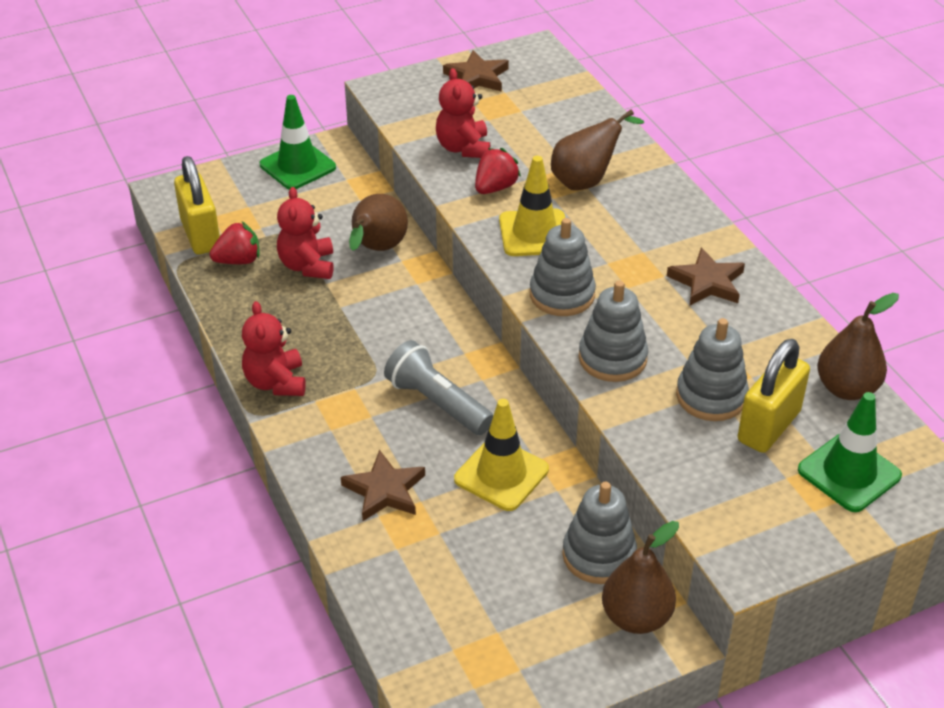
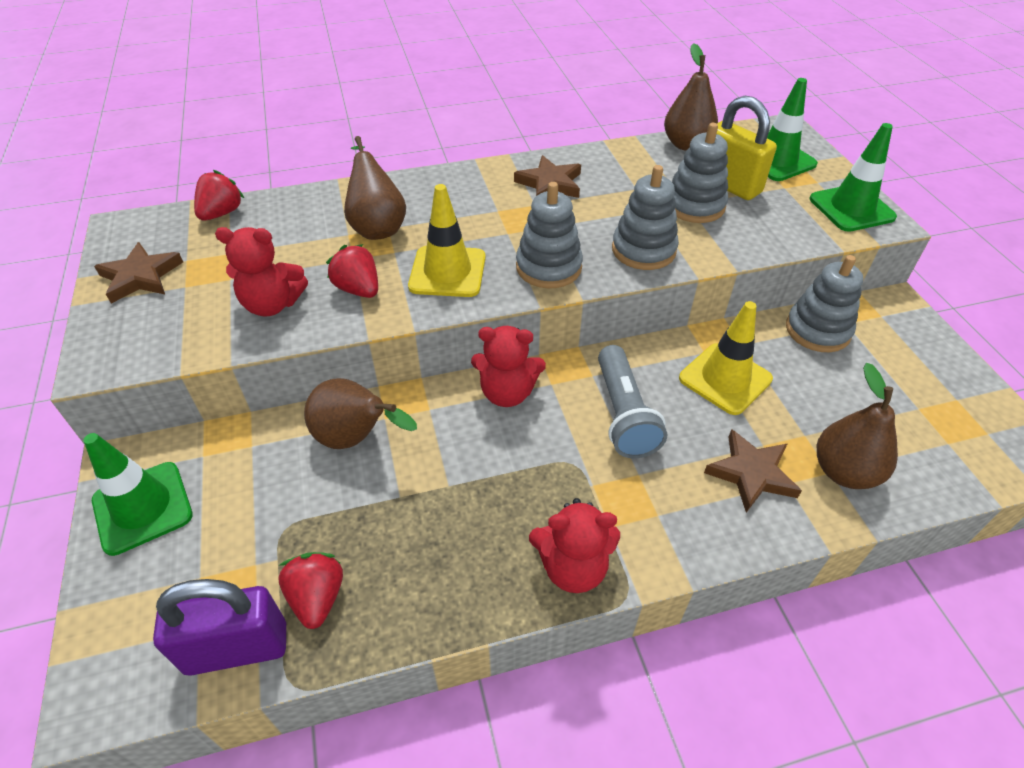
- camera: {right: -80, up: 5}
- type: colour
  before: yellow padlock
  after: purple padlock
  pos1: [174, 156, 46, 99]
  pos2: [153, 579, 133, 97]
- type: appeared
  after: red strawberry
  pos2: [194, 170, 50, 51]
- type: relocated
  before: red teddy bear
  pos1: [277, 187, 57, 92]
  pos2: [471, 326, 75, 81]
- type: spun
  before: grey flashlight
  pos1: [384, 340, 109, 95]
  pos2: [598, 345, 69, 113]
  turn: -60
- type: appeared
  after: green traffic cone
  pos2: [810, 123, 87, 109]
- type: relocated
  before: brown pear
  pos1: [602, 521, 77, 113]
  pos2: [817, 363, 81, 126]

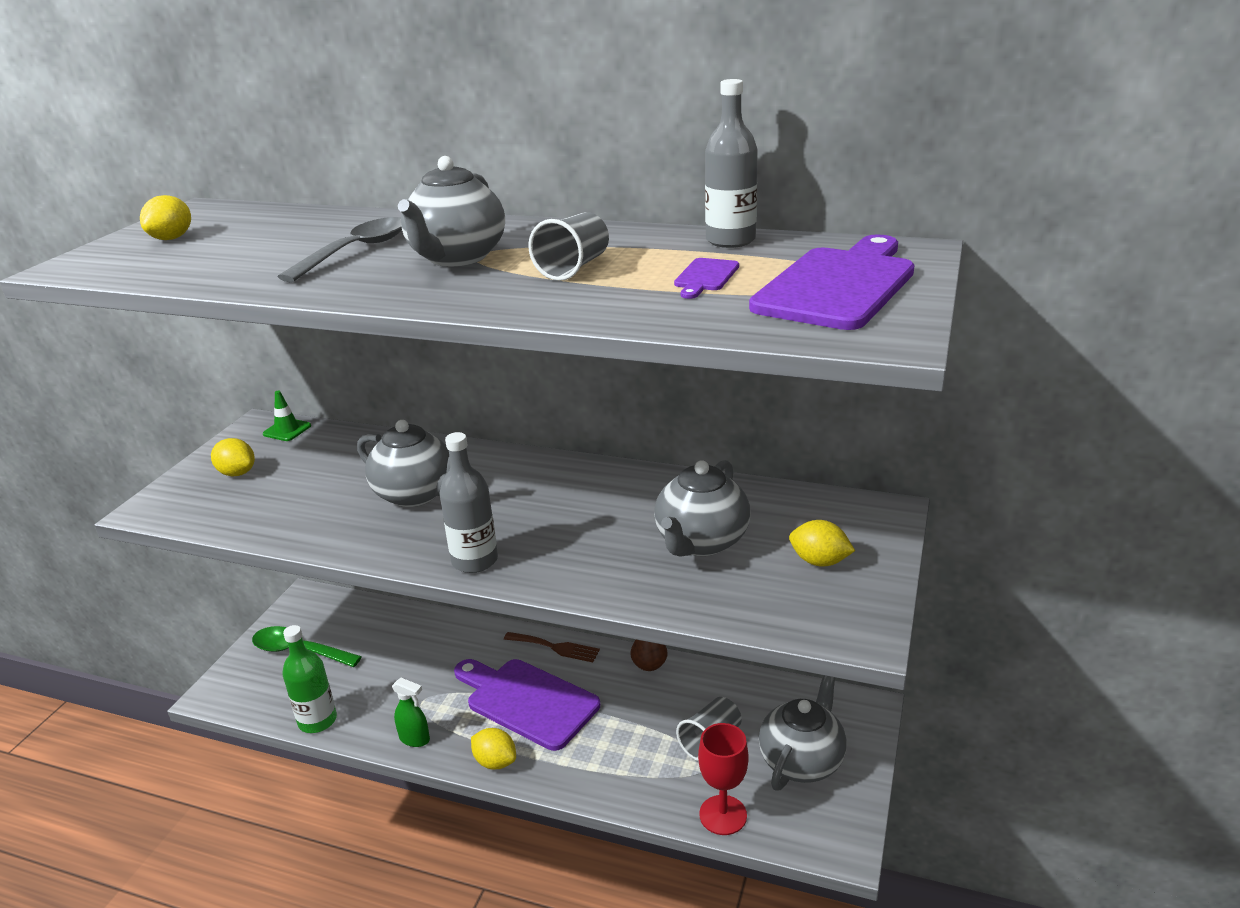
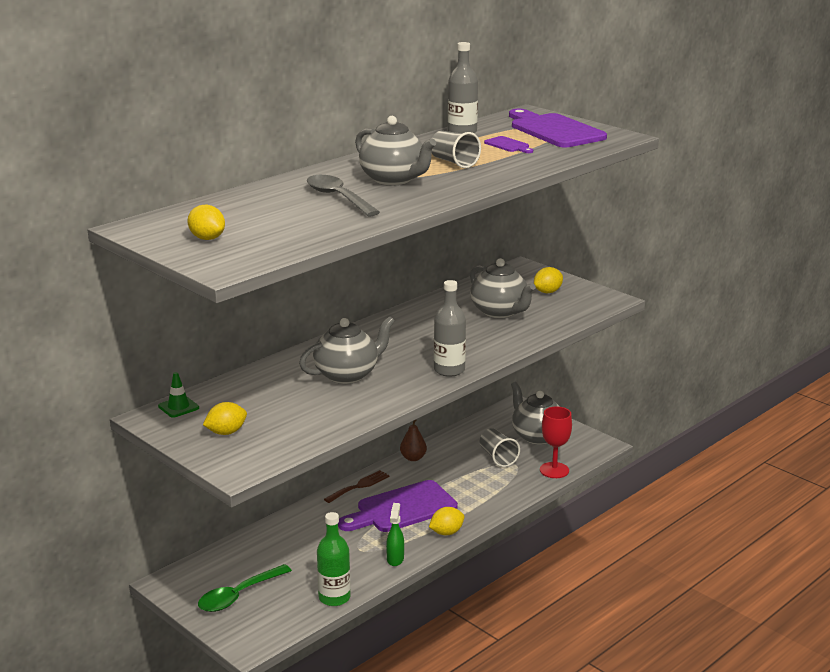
- camera: {right: -65, up: -5}
- type: spun
  before: green spray bottle
  pos1: [392, 678, 38, 69]
  pos2: [386, 503, 18, 63]
  turn: -45

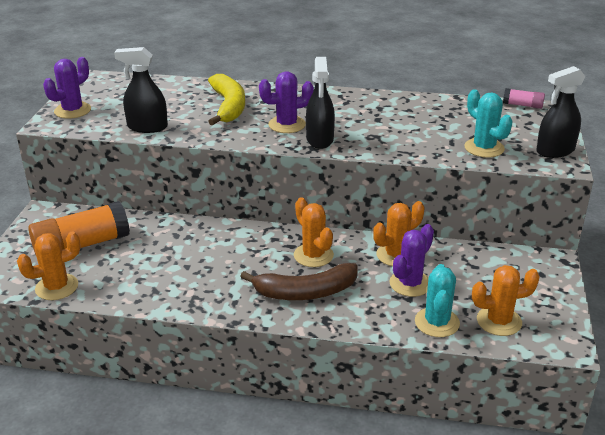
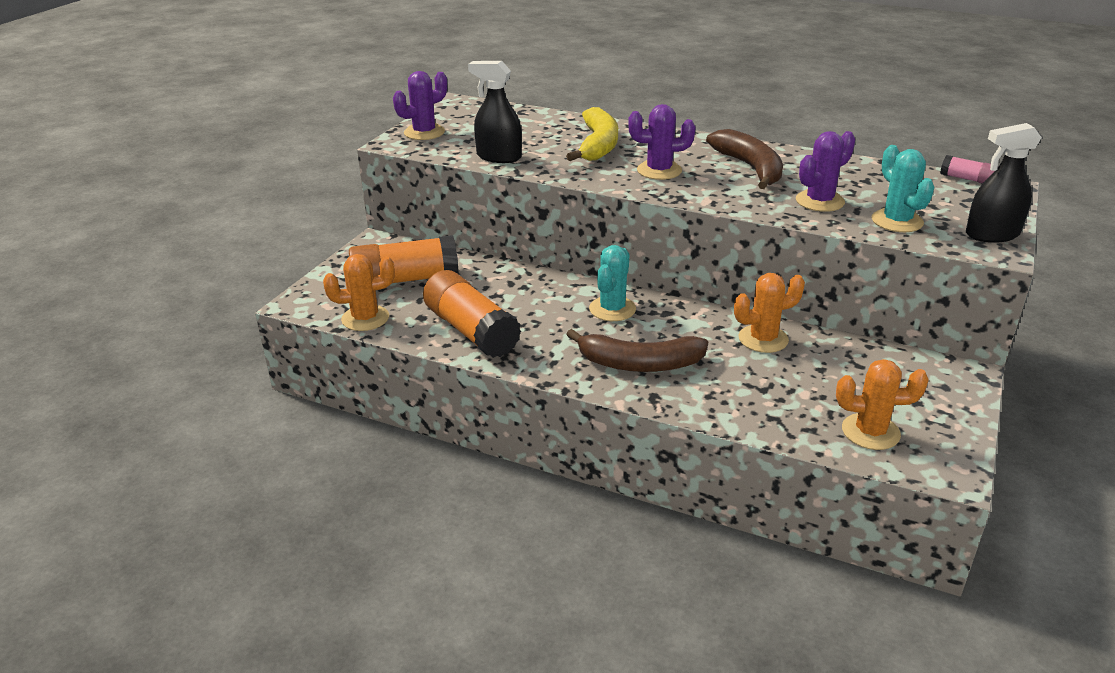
- camera: {right: 15, up: 0}
- type: appeared
  after: orange glue stick
  pos2: [423, 270, 98, 88]
- type: relocated
  before: turquoise cactus
  pos1: [415, 264, 45, 73]
  pos2: [589, 245, 47, 76]
- type: appeared
  after: brown banana
  pos2: [706, 129, 77, 60]
- type: relocated
  before: purple cactus
  pos1: [390, 224, 44, 73]
  pos2: [796, 131, 59, 81]
- type: missing
  before: orange cactus
  pos1: [294, 197, 40, 70]
- type: missing
  before: black spray bottle
  pos1: [306, 57, 29, 92]

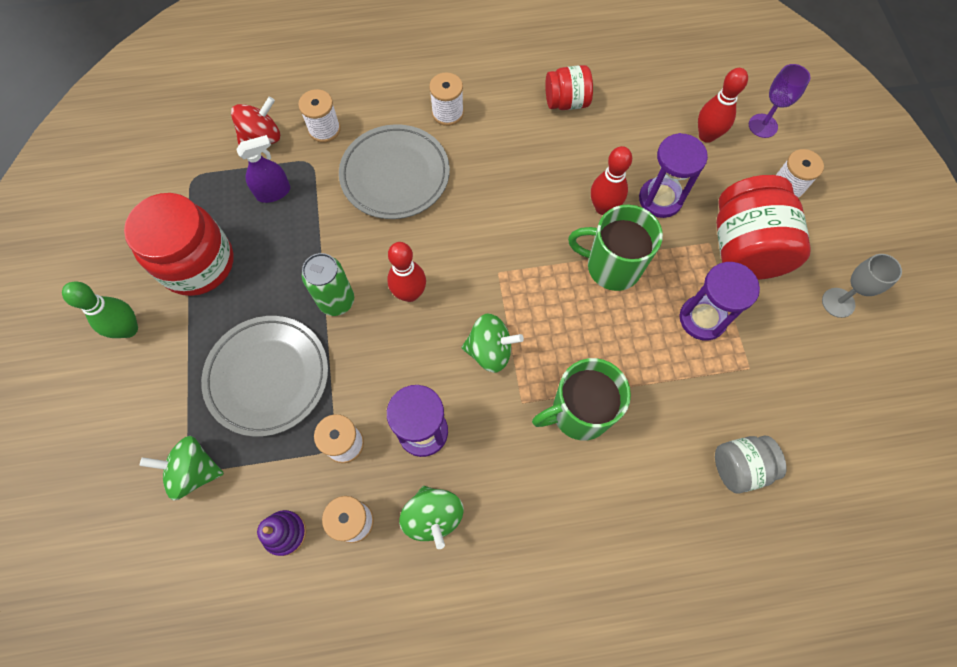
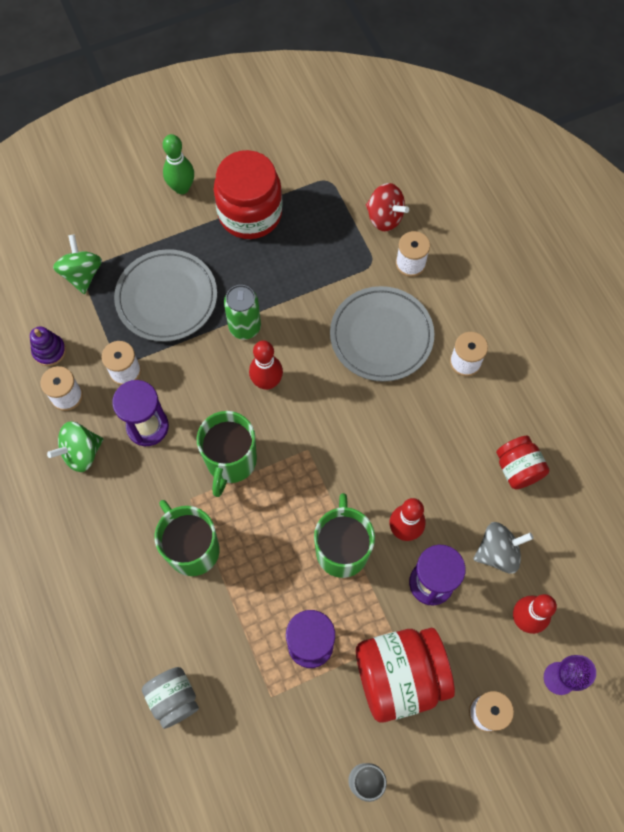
- camera: {right: 75, up: 0}
- type: exchanged
  before: green spinning top
  after: green mug
  pos1: [462, 314, 62, 59]
  pos2: [197, 411, 60, 86]
- type: appeared
  after: grey spinning top
  pos2: [474, 522, 60, 52]
- type: missing
  before: purple spray bottle
  pos1: [236, 135, 54, 68]

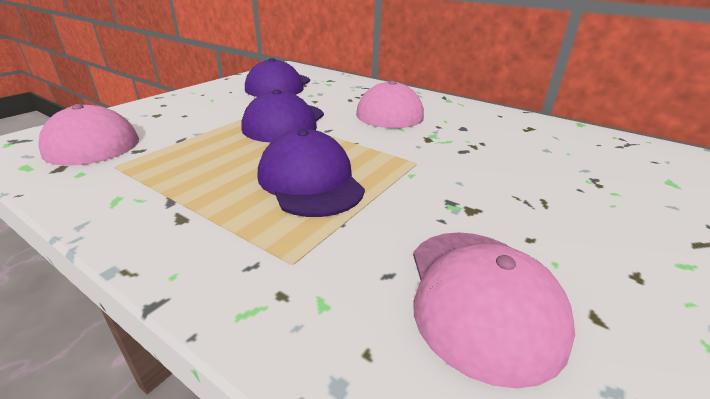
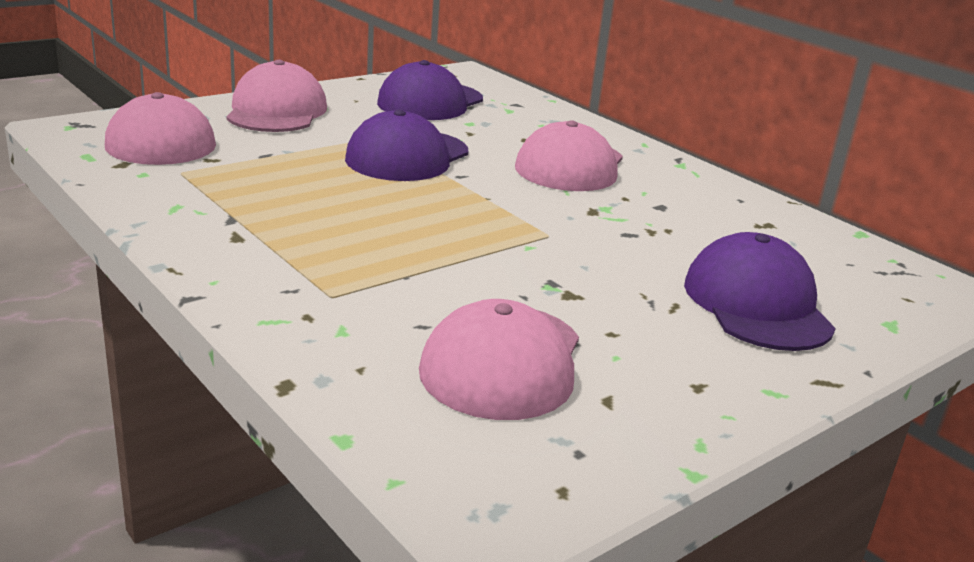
- camera: {right: 15, up: -5}
- type: appeared
  after: pink cap
  pos2: [227, 60, 100, 72]
- type: relocated
  before: purple cap
  pos1: [257, 129, 108, 88]
  pos2: [684, 232, 152, 119]

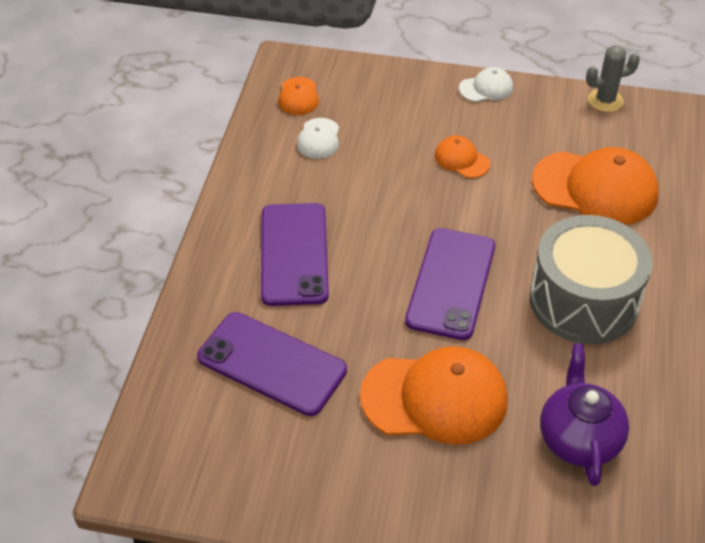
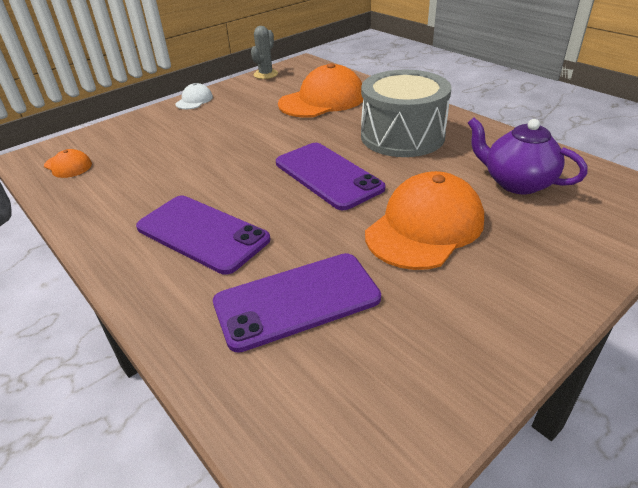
- camera: {right: -50, up: -10}
- type: missing
  before: white cap
  pos1: [297, 118, 42, 41]
- type: missing
  before: orange cap
  pos1: [435, 136, 55, 42]

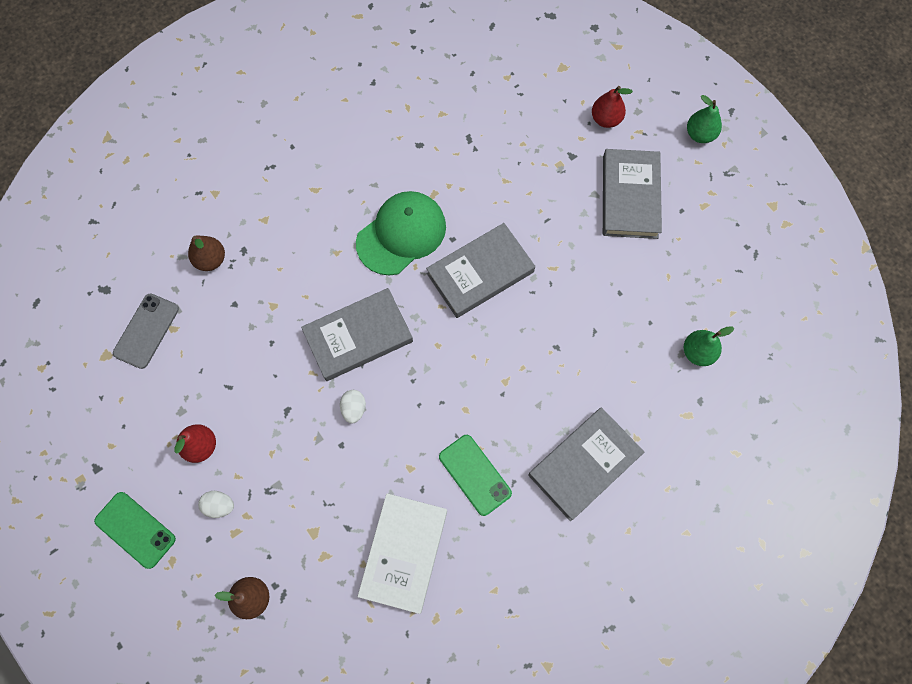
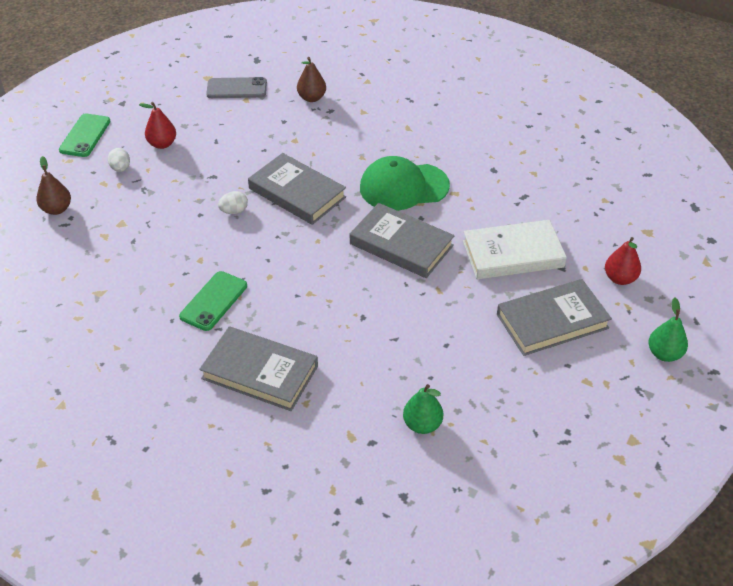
- camera: {right: 65, up: -25}
- type: spun
  before: green cap
  pos1: [356, 191, 90, 85]
  pos2: [360, 156, 90, 55]
  turn: 150
- type: relocated
  before: white book
  pos1: [358, 493, 89, 121]
  pos2: [463, 220, 104, 59]

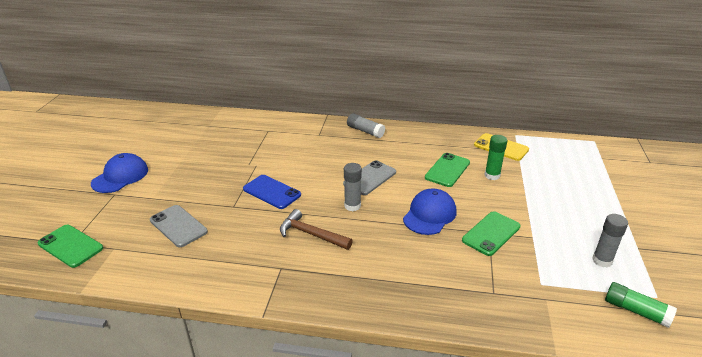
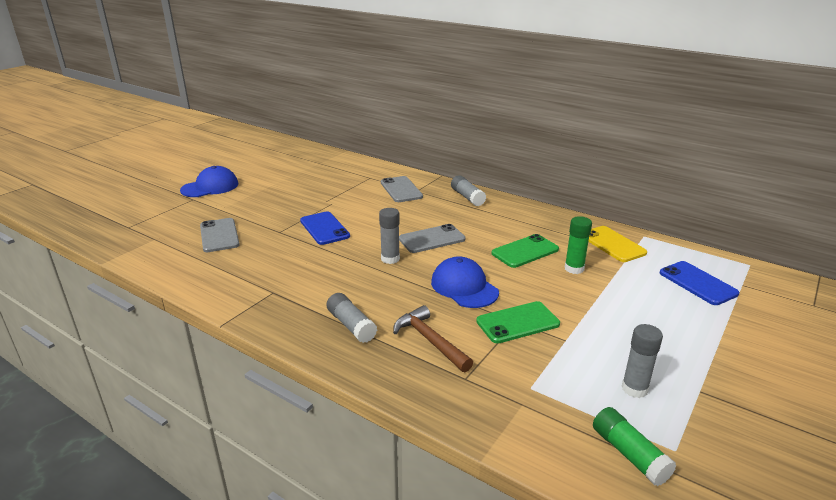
- camera: {right: 25, up: -5}
- type: appeared
  after: grey glue stick
  pos2: [326, 293, 51, 50]
- type: appeared
  after: grey phone
  pos2: [381, 176, 42, 26]
- type: relocated
  before: brown hammer
  pos1: [280, 209, 73, 41]
  pos2: [393, 305, 80, 67]
- type: spun
  before: blue cap
  pos1: [403, 188, 53, 47]
  pos2: [431, 256, 68, 52]
  turn: -90
- type: appeared
  after: blue phone
  pos2: [659, 261, 80, 44]
- type: missing
  before: green phone
  pos1: [38, 225, 65, 43]

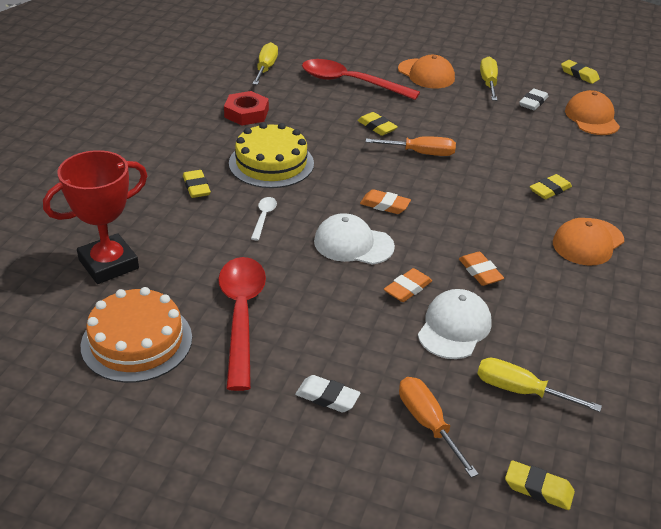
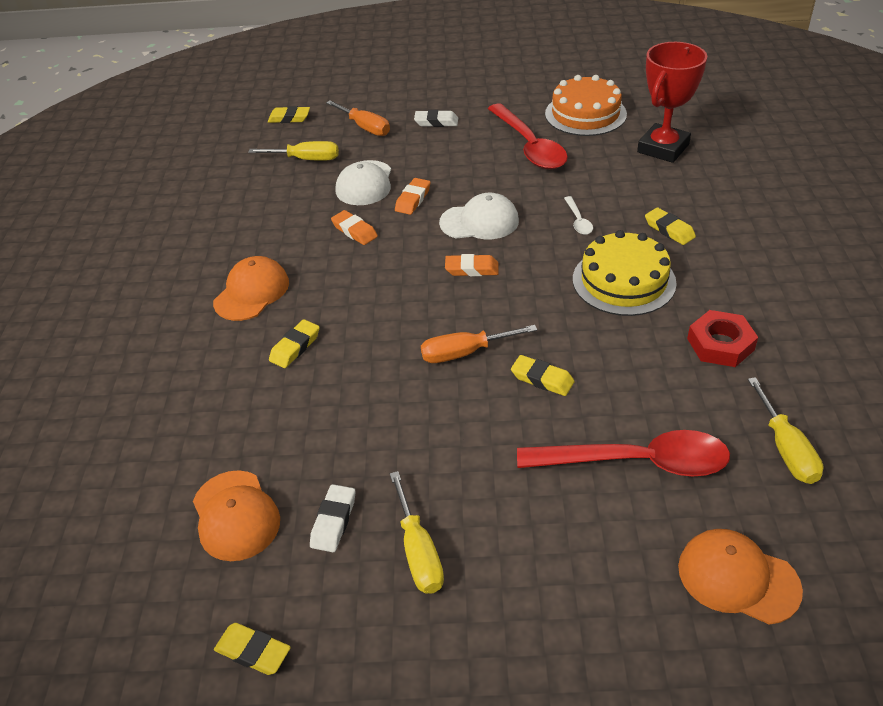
- camera: {right: 165, up: 5}
- type: relocated
  before: orange cap
  pos1: [398, 55, 57, 33]
  pos2: [678, 529, 125, 95]

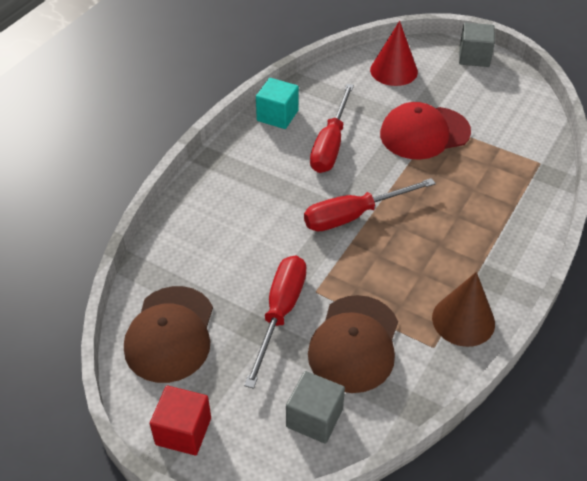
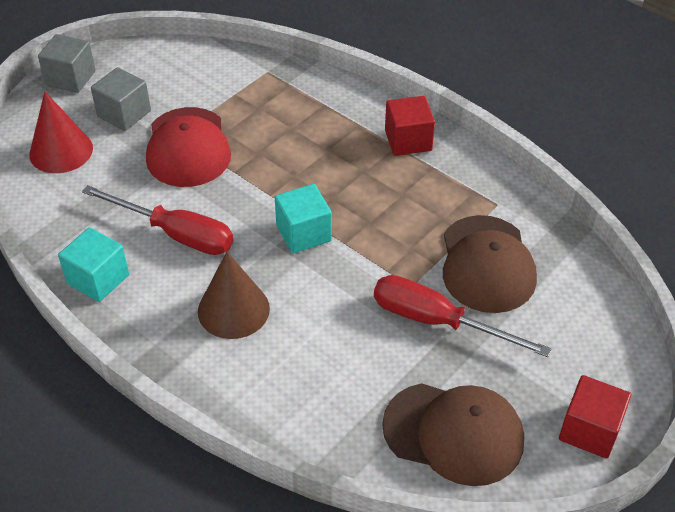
- camera: {right: -80, up: 0}
- type: relocated
  before: grey cube
  pos1: [286, 371, 59, 73]
  pos2: [91, 67, 60, 64]
- type: relocated
  before: brown cone
  pos1: [432, 272, 63, 75]
  pos2: [198, 251, 72, 88]
- type: exchanged
  before: red screwdriver
  after: turquoise cube
  pos1: [304, 178, 132, 53]
  pos2: [275, 184, 57, 69]
- type: appeared
  after: red cube
  pos2: [385, 96, 50, 60]
- type: spun
  before: brown cap
  pos1: [308, 295, 90, 98]
  pos2: [443, 215, 94, 98]
  turn: 60

